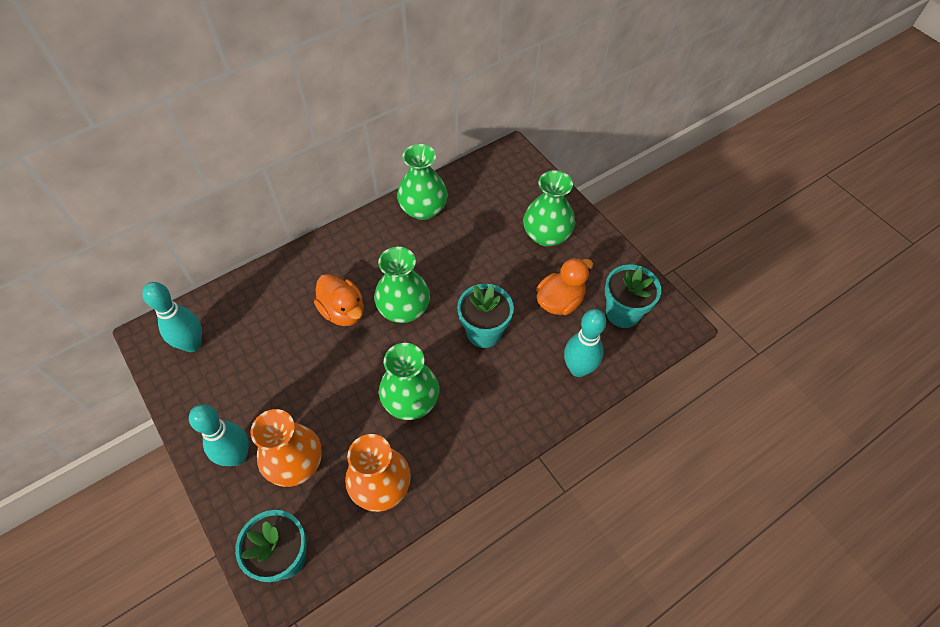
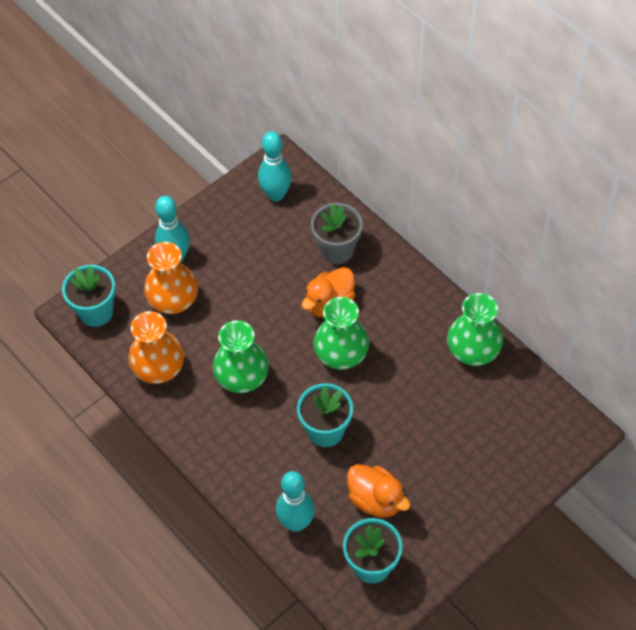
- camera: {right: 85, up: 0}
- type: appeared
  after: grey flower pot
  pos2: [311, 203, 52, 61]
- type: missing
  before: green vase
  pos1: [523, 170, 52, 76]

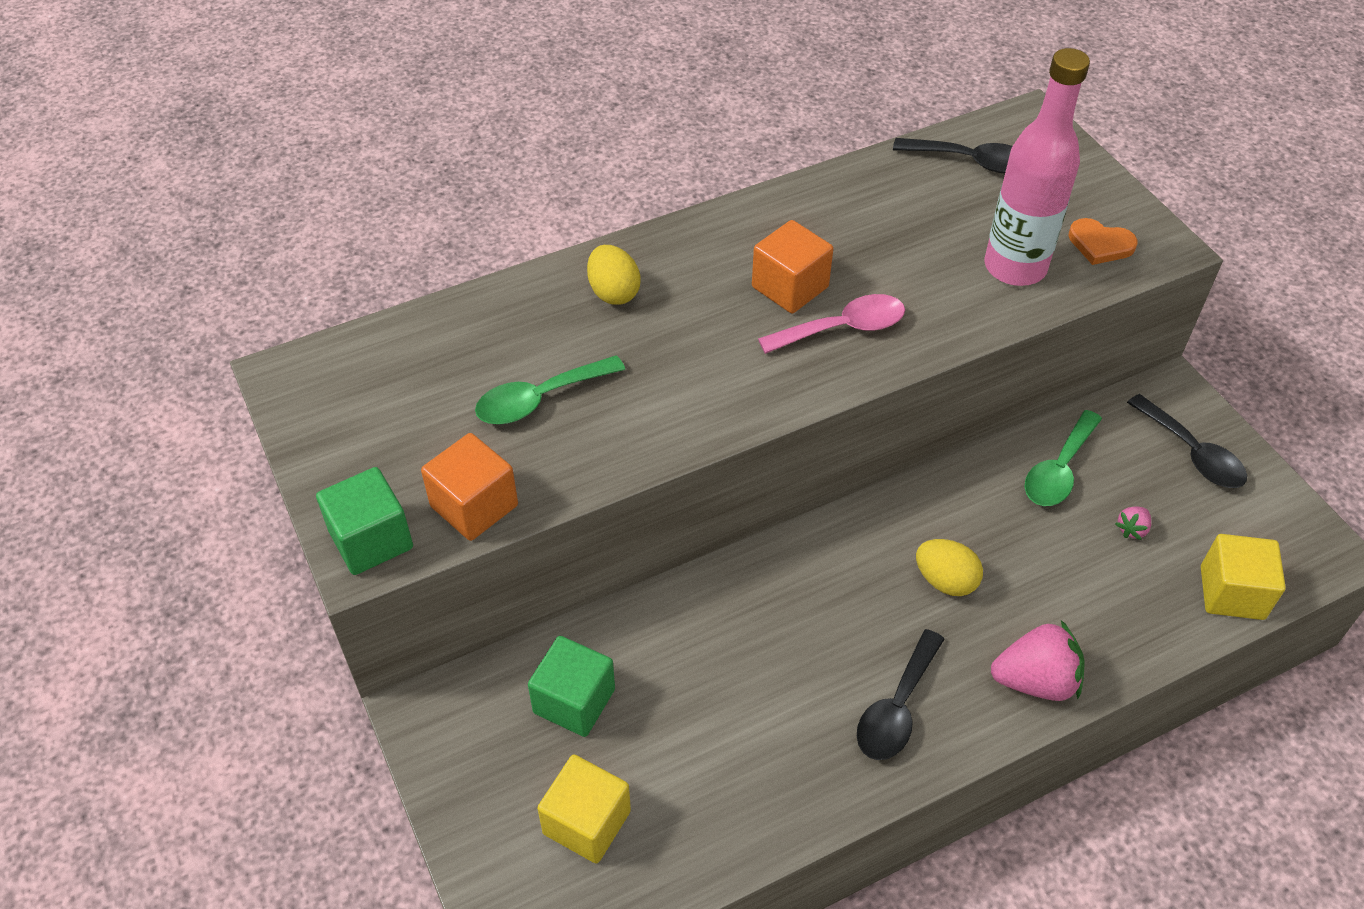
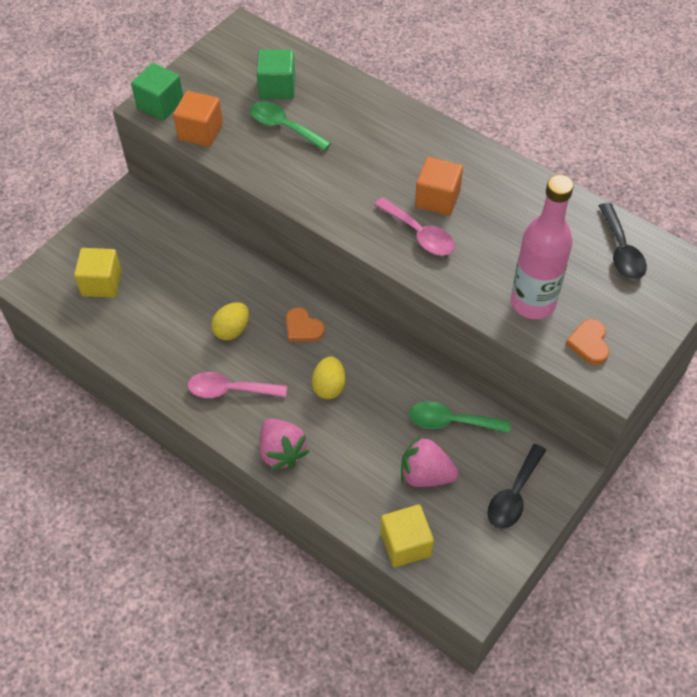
- camera: {right: 65, up: 5}
- type: colour
  before: black spoon
  after: pink spoon
  pos1: [857, 629, 88, 131]
  pos2: [188, 372, 99, 26]
- type: relocated
  before: yellow egg
  pos1: [587, 245, 54, 60]
  pos2: [211, 302, 38, 38]
- type: relocated
  before: green cube
  pos1: [528, 636, 87, 101]
  pos2: [256, 50, 39, 49]
- type: appeared
  after: orange heart
  pos2: [286, 307, 39, 35]
- type: size
  before: pink strawberry
  pos1: [1115, 507, 36, 33]
  pos2: [401, 435, 57, 52]
  scale: 2.13

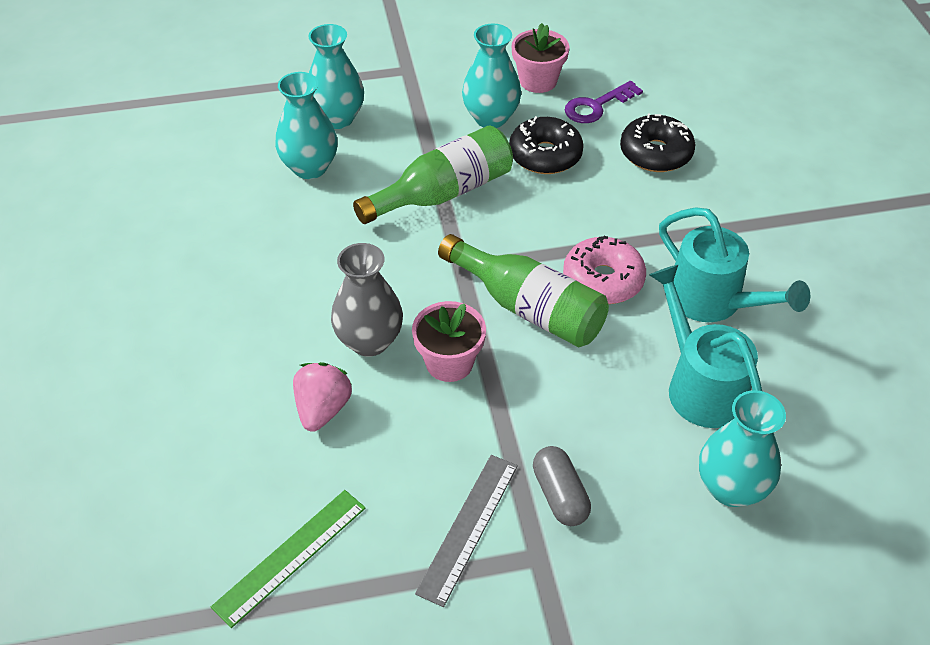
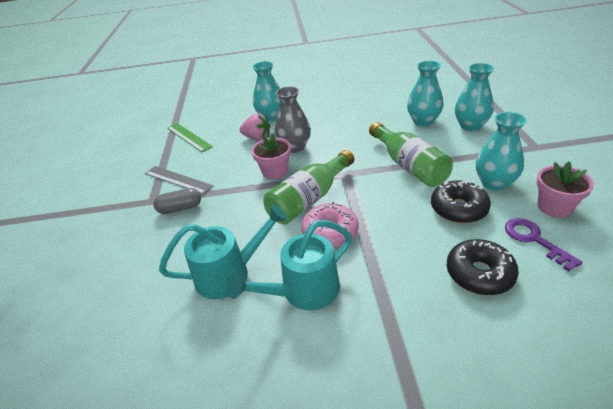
- camera: {right: 100, up: -10}
- type: relocated
  before: turquoise vase
  pos1: [699, 390, 87, 117]
  pos2: [252, 61, 29, 61]

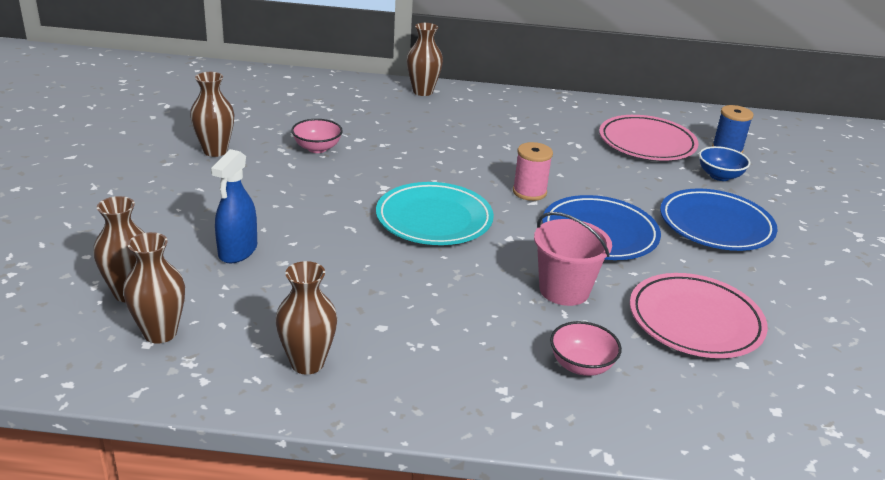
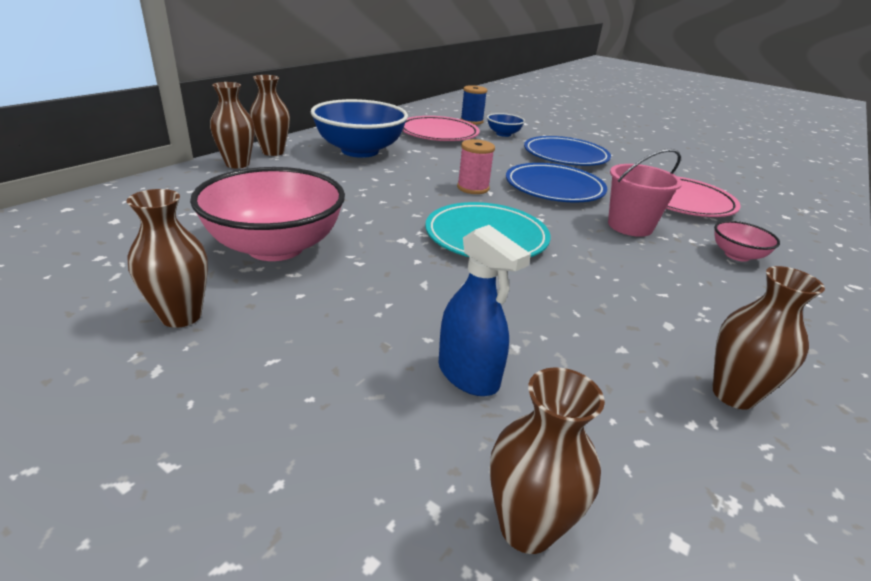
- camera: {right: -60, up: 0}
- type: size
  before: pink bowl
  pos1: [291, 119, 52, 34]
  pos2: [190, 167, 155, 94]
  scale: 2.12
- type: relocated
  before: brown vase
  pos1: [123, 232, 62, 112]
  pos2: [249, 75, 41, 81]
- type: appeared
  after: blue bowl
  pos2: [311, 99, 97, 59]

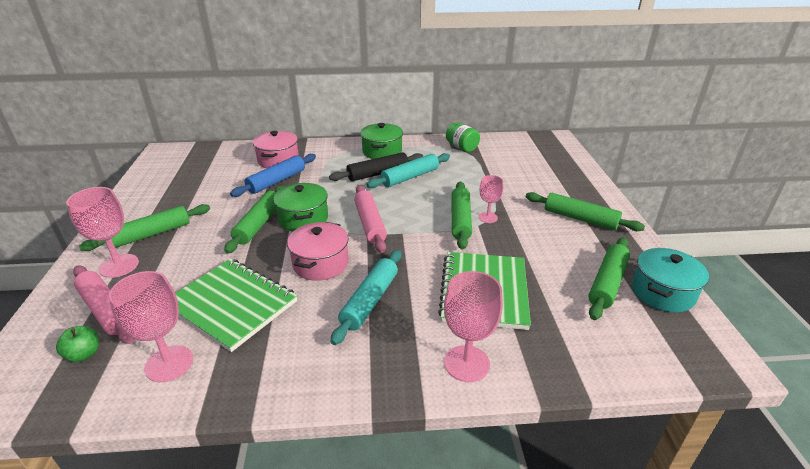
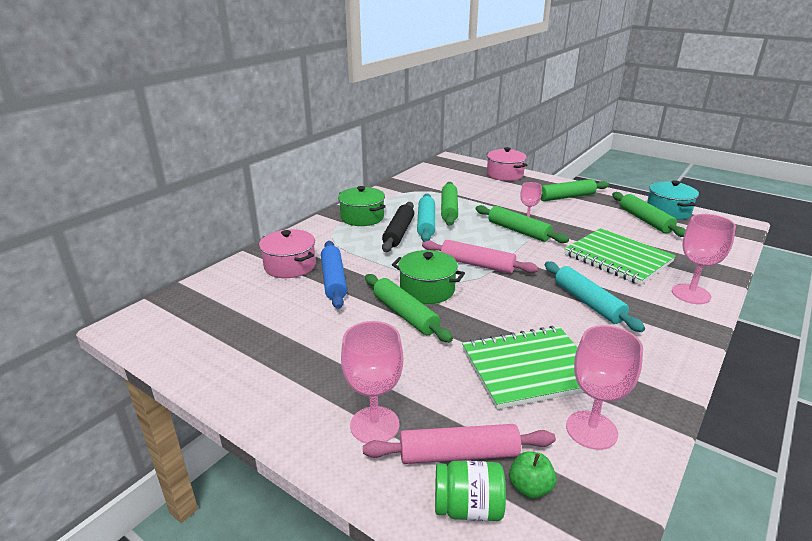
- camera: {right: -50, up: -5}
- type: relocated
  before: green jar
  pos1: [446, 123, 34, 29]
  pos2: [435, 461, 71, 60]
- type: relocated
  before: green rolling pin
  pos1: [79, 204, 131, 47]
  pos2: [441, 182, 17, 44]
- type: relocated
  before: pink pot
  pos1: [287, 222, 62, 59]
  pos2: [487, 147, 40, 34]

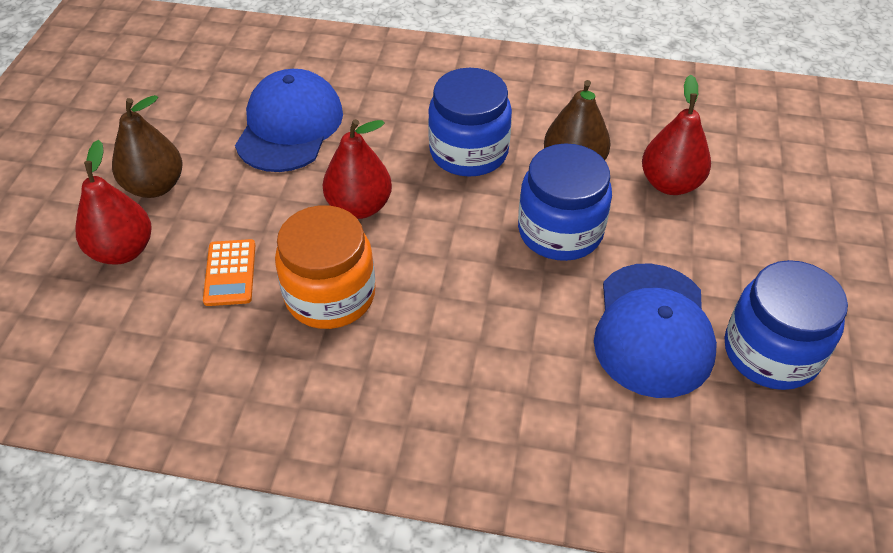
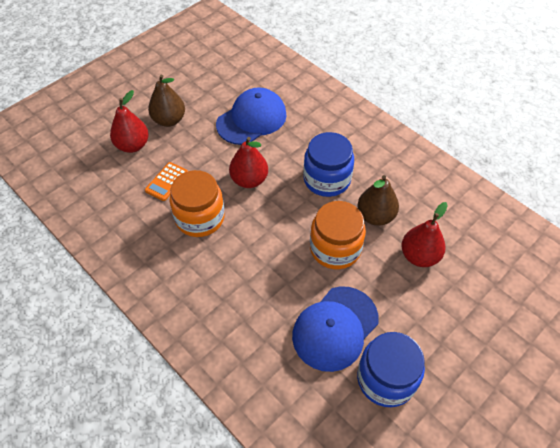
- camera: {right: 35, up: 5}
- type: colour
  before: blue jar
  after: orange jar
  pos1: [518, 143, 94, 118]
  pos2: [310, 201, 56, 68]

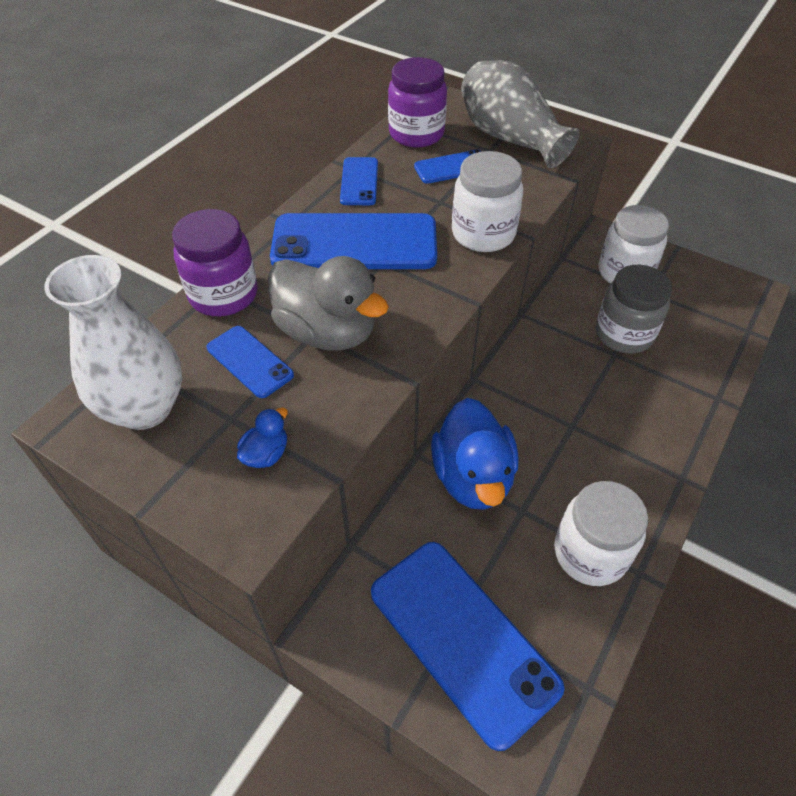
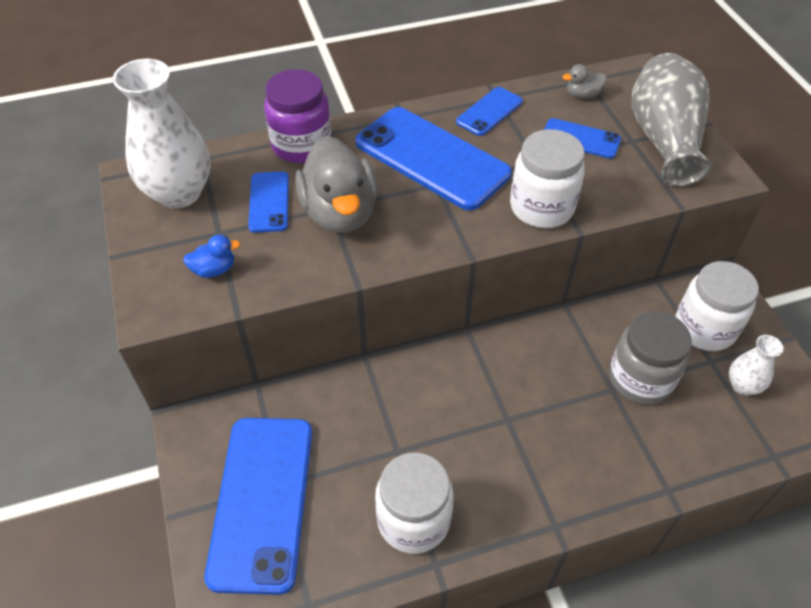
- camera: {right: 40, up: 0}
- type: exchanged
  before: purple jar
  after: grey duck
  pos1: [388, 57, 59, 91]
  pos2: [563, 64, 44, 35]
- type: appeared
  after: white vase
  pos2: [729, 335, 55, 60]
- type: missing
  before: blue duck
  pos1: [431, 398, 87, 112]

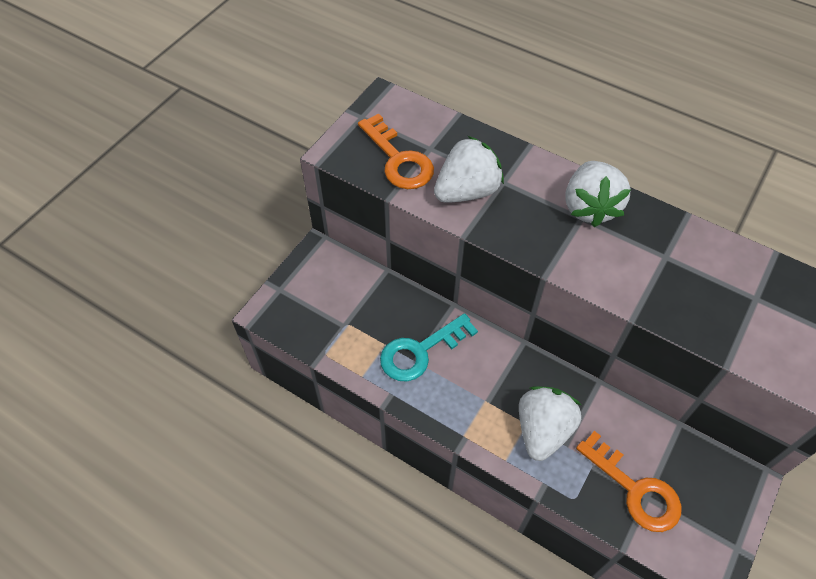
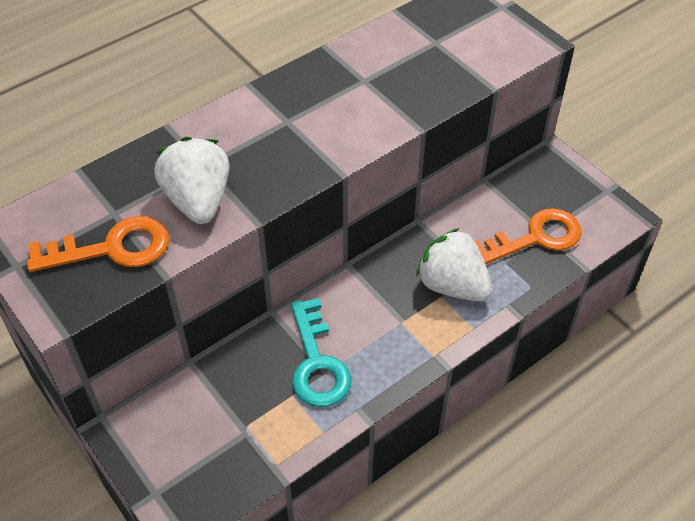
- camera: {right: -70, up: -5}
- type: missing
  before: white strawberry
  pos1: [566, 161, 65, 66]

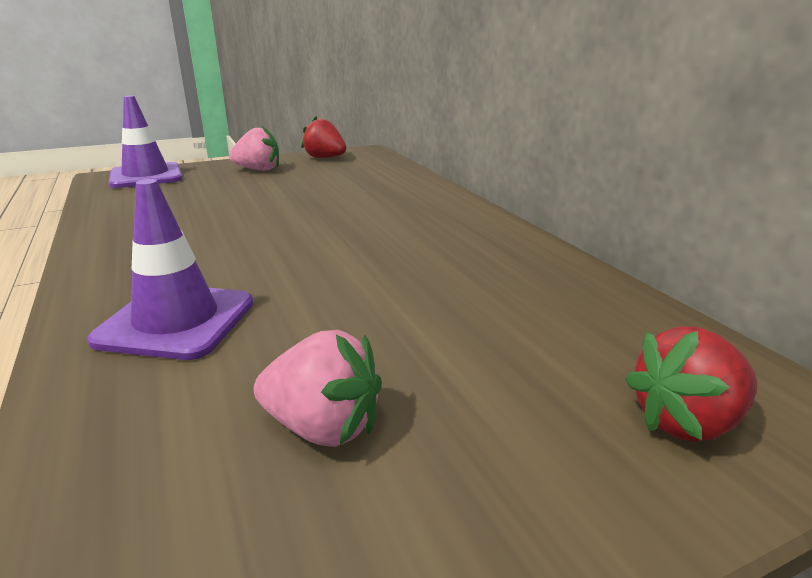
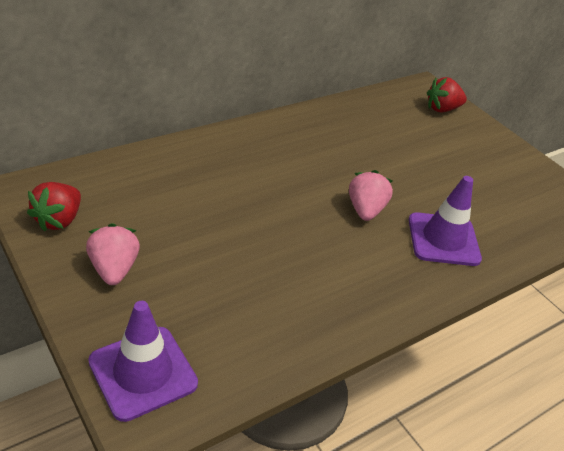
- camera: {right: -105, up: 15}
- type: relocated
  before: pink strawberry
  pos1: [253, 330, 129, 117]
  pos2: [349, 170, 44, 51]
- type: spun
  before: red strawberry
  pos1: [625, 326, 132, 116]
  pos2: [427, 77, 40, 36]
  turn: 105

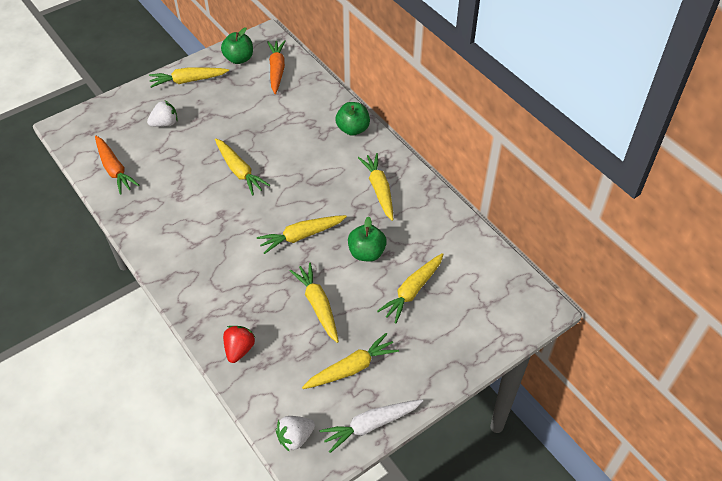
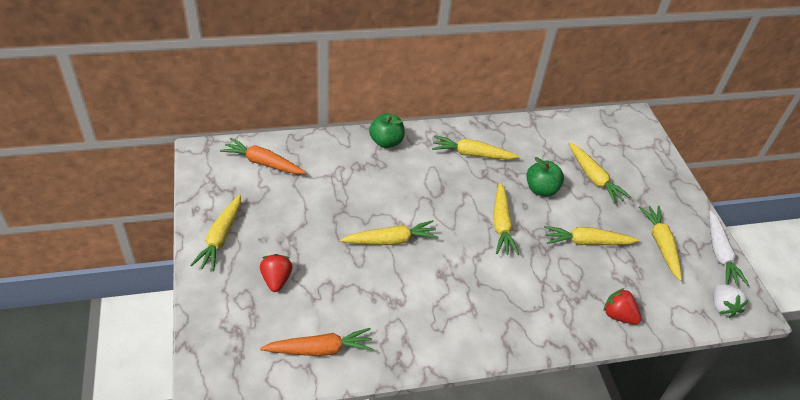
- camera: {right: -70, up: -5}
- type: colour
  before: white strawberry
  after: red strawberry
  pos1: [147, 100, 31, 27]
  pos2: [260, 254, 33, 38]
- type: missing
  before: green apple
  pos1: [221, 27, 32, 37]

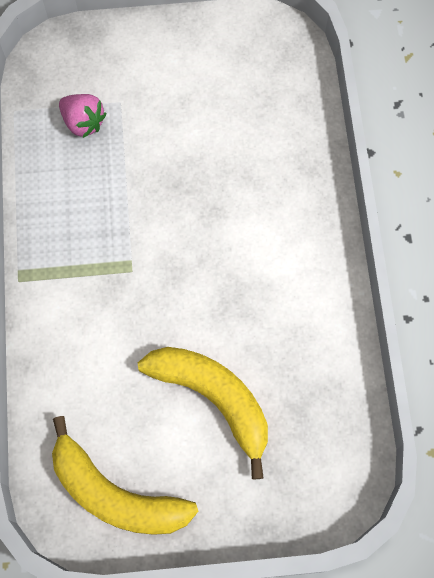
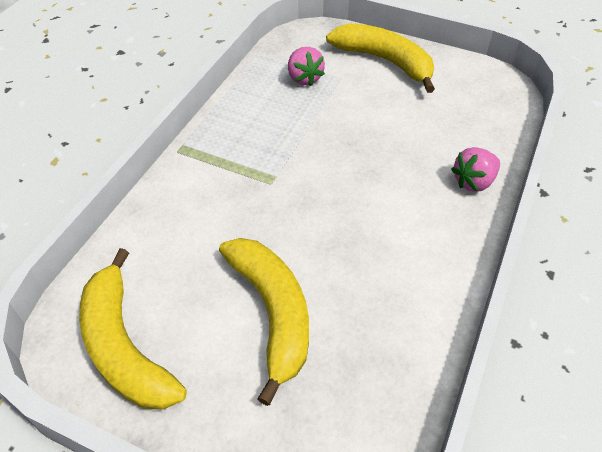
- camera: {right: 30, up: -20}
- type: appeared
  after: yellow banana
  pos2: [326, 23, 109, 70]
- type: appeared
  after: pink strawberry
  pos2: [451, 147, 49, 45]

